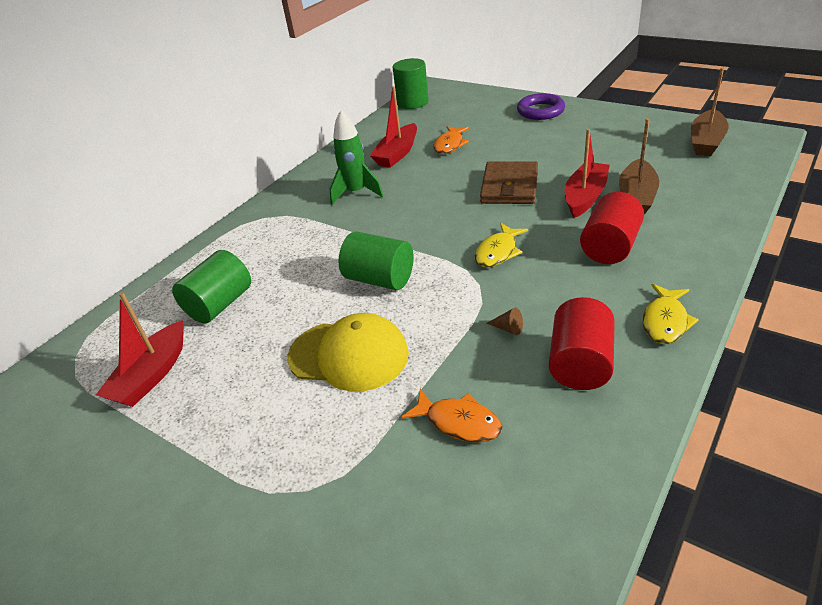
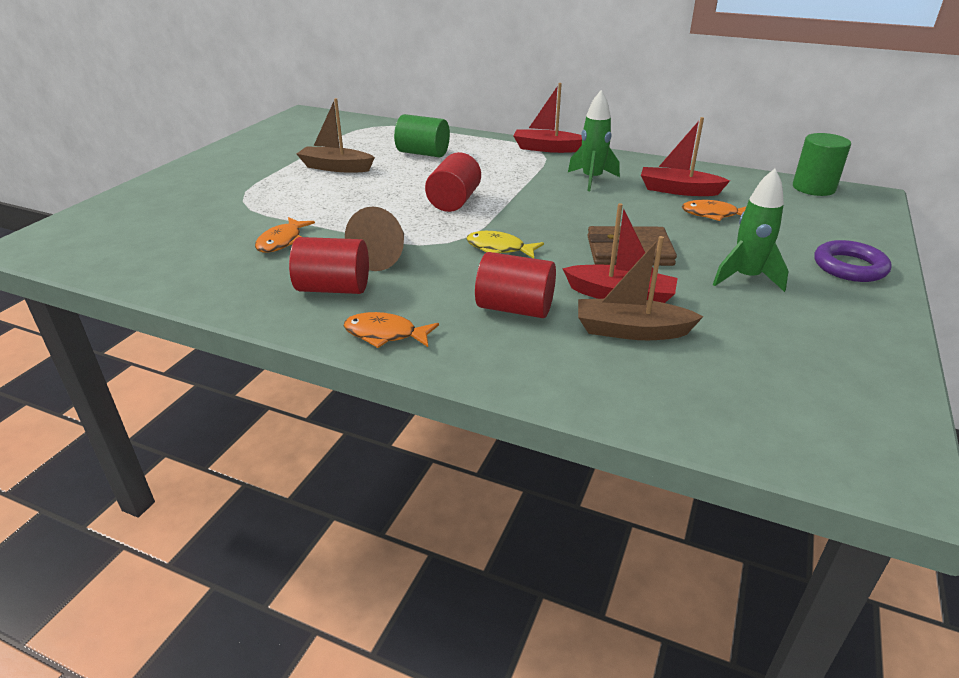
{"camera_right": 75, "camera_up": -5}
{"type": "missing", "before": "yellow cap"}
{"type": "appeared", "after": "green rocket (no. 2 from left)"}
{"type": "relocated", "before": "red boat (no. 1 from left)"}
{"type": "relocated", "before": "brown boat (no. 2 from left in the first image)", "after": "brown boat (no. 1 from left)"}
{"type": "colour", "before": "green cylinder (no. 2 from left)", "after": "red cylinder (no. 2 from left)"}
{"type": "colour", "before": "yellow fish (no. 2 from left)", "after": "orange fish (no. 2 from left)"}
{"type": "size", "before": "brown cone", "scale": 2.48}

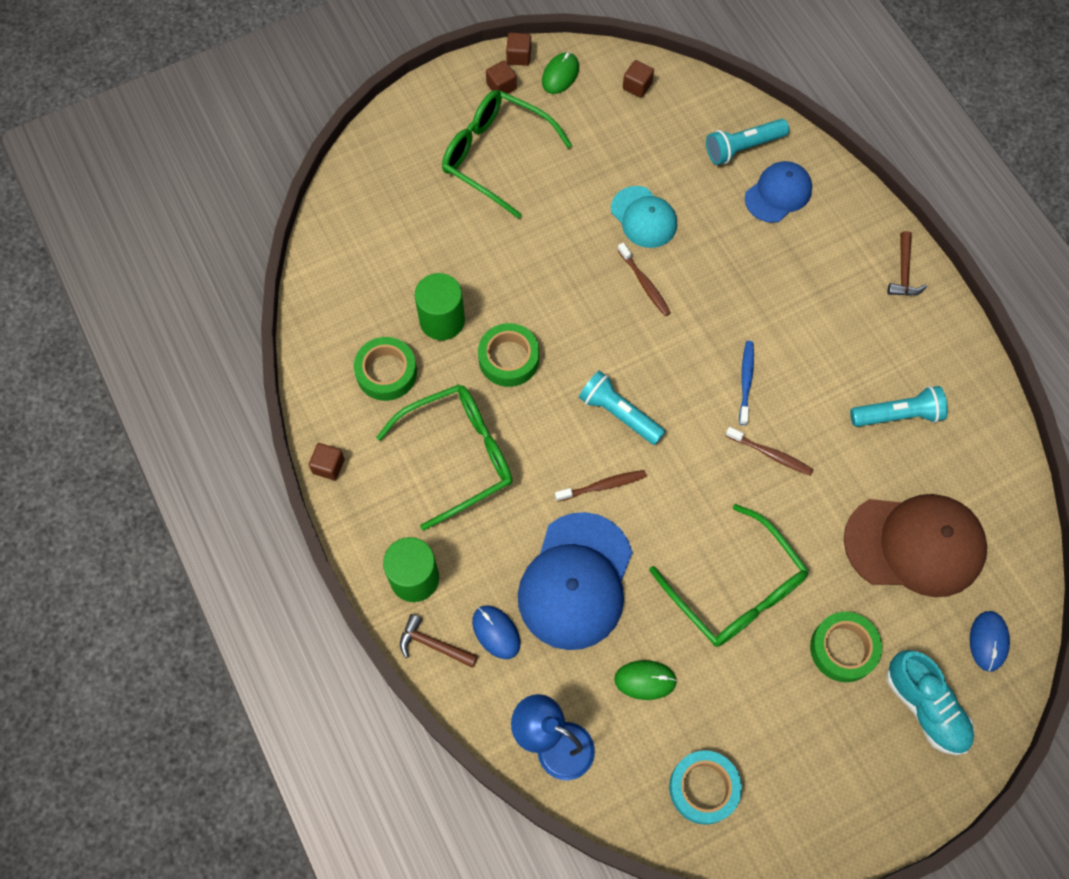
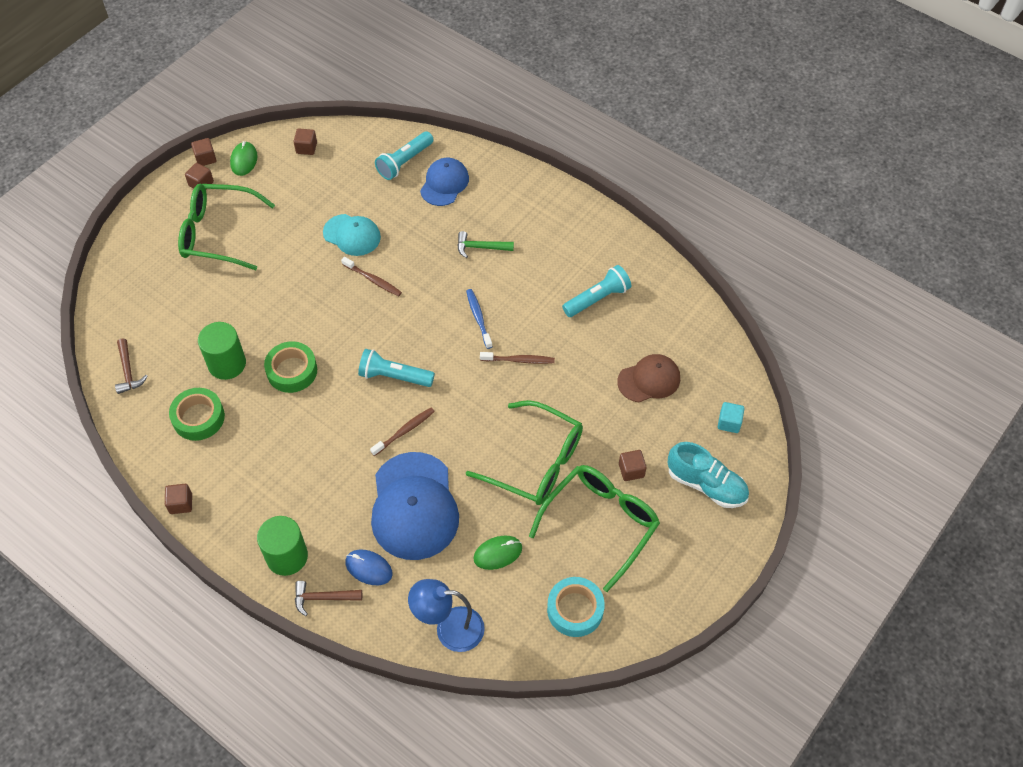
{"camera_right": -25, "camera_up": -10}
{"type": "appeared", "after": "green hammer"}
{"type": "relocated", "before": "green glasses (no. 1 from left in the first image)", "after": "green glasses (no. 3 from left)"}
{"type": "relocated", "before": "brown hammer (no. 2 from left in the first image)", "after": "brown hammer (no. 1 from left)"}
{"type": "exchanged", "before": "green tape (no. 3 from left)", "after": "brown cube (no. 5 from left)"}
{"type": "exchanged", "before": "blue mouse (no. 2 from left)", "after": "turquoise cube"}
{"type": "size", "before": "brown cap", "scale": 0.59}

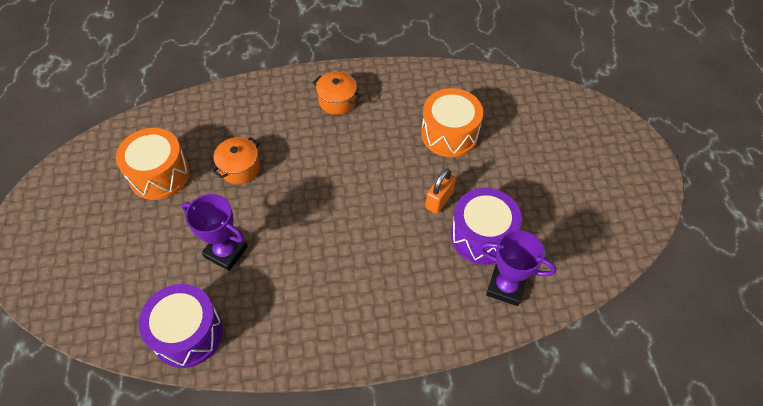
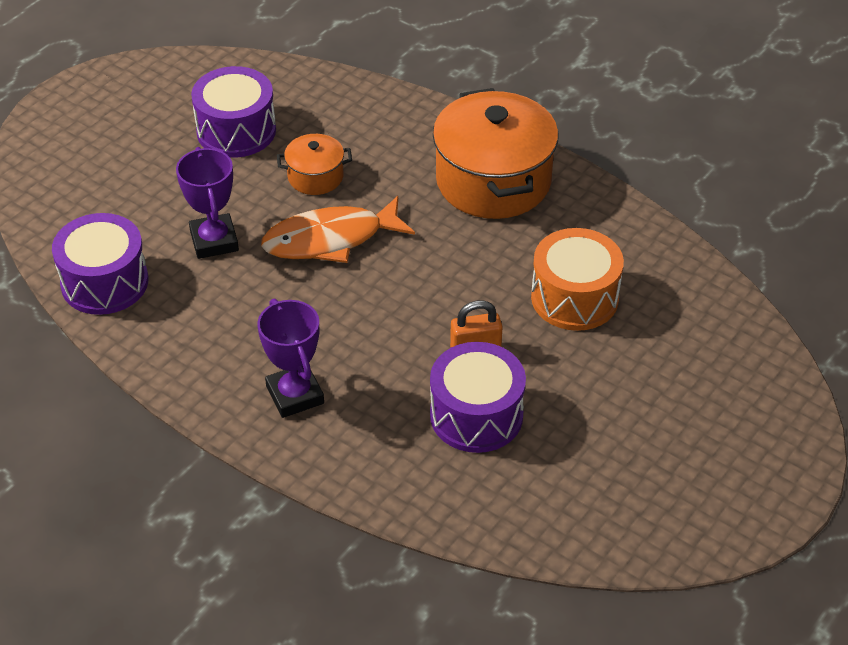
{"camera_right": 45, "camera_up": -10}
{"type": "appeared", "after": "orange fish"}
{"type": "relocated", "before": "purple trophy (no. 2 from left)"}
{"type": "colour", "before": "orange drum (no. 1 from left)", "after": "purple drum (no. 2 from left)"}
{"type": "size", "before": "orange pot (no. 2 from left)", "scale": 2.06}

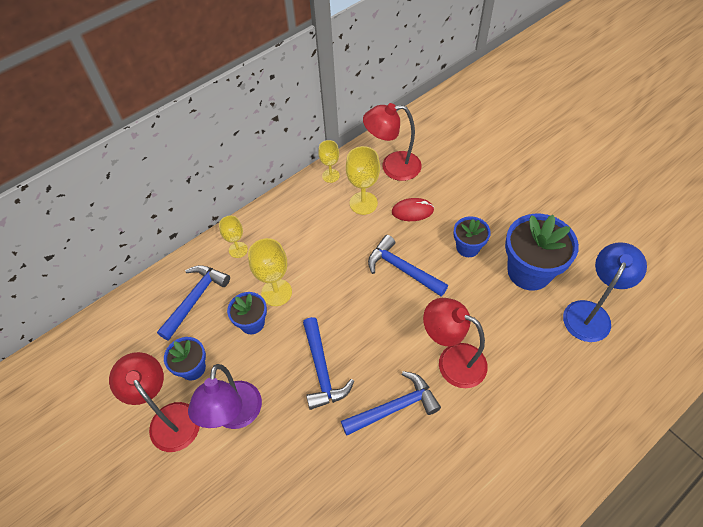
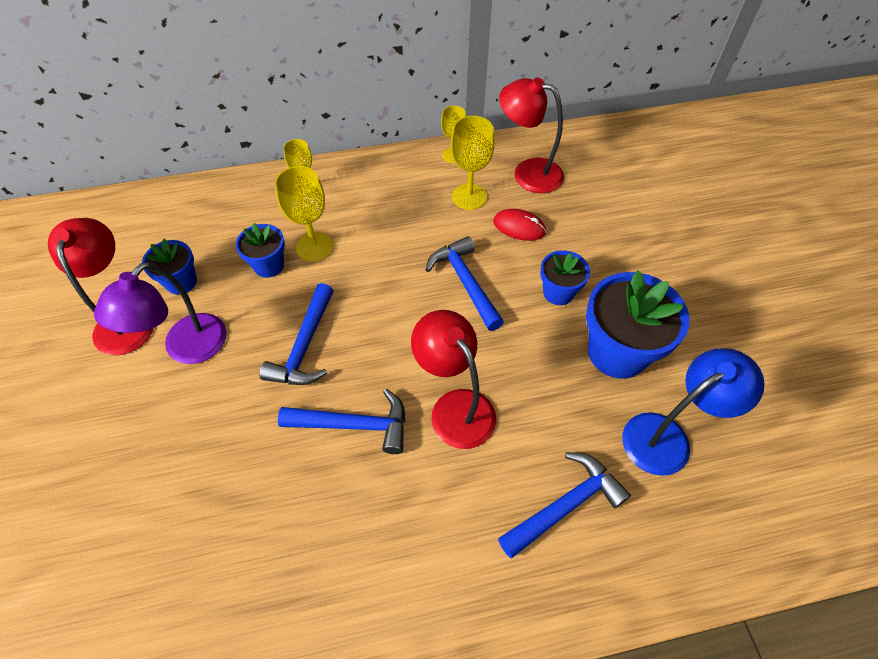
{"camera_right": 25, "camera_up": 0}
{"type": "relocated", "before": "blue hammer (no. 1 from left in the first image)", "after": "blue hammer (no. 4 from left)"}

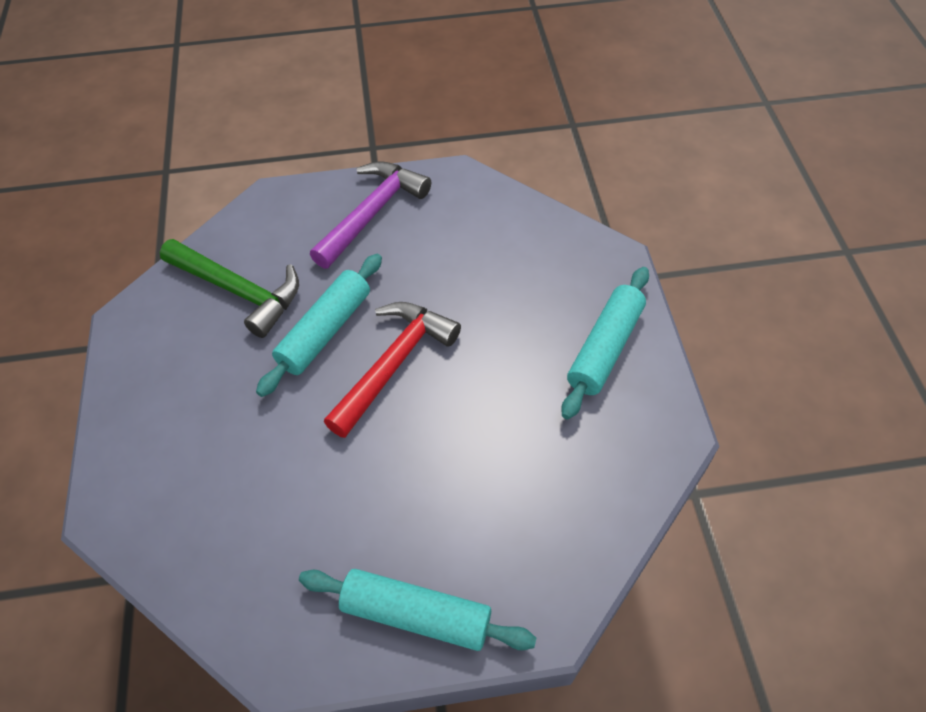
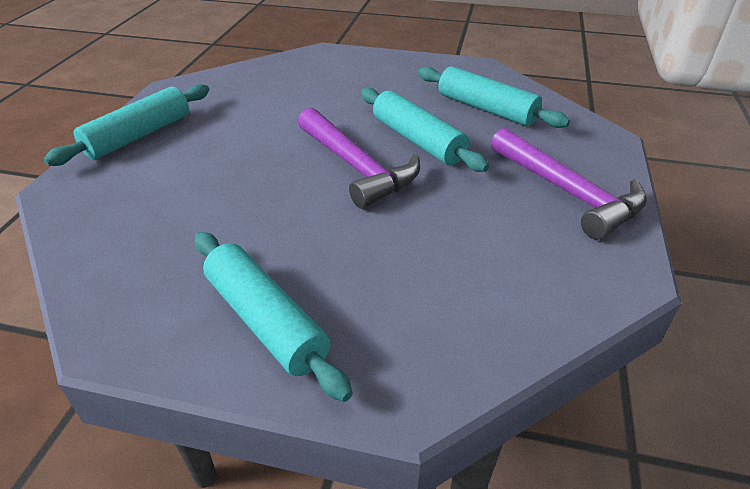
{"camera_right": 110, "camera_up": -15}
{"type": "exchanged", "before": "green hammer", "after": "turquoise rolling pin (no. 4 from left)"}
{"type": "colour", "before": "red hammer", "after": "purple hammer (no. 1 from left)"}

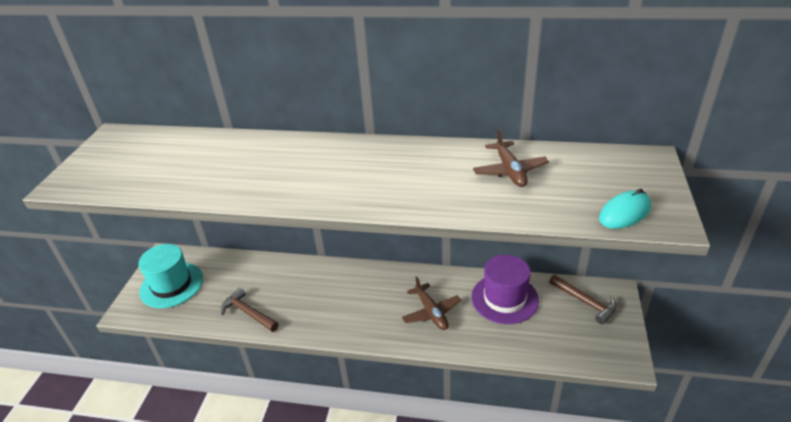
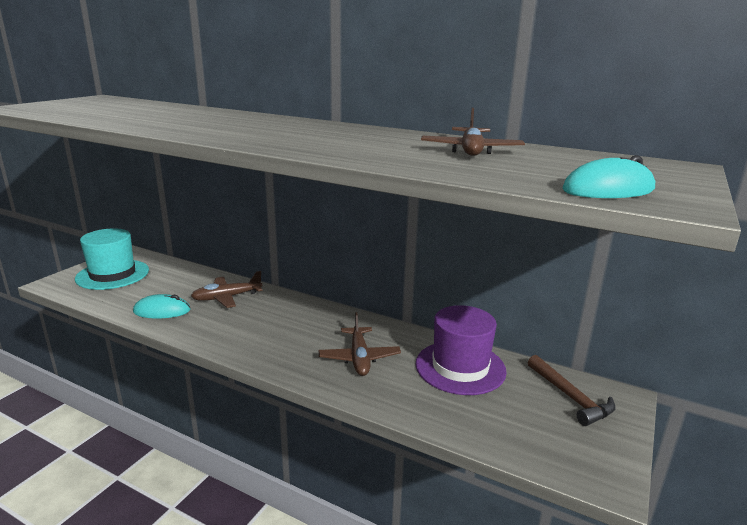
{"camera_right": 15, "camera_up": -15}
{"type": "appeared", "after": "brown plane (no. 1 from left)"}
{"type": "exchanged", "before": "brown hammer (no. 1 from left)", "after": "turquoise mouse (no. 1 from left)"}

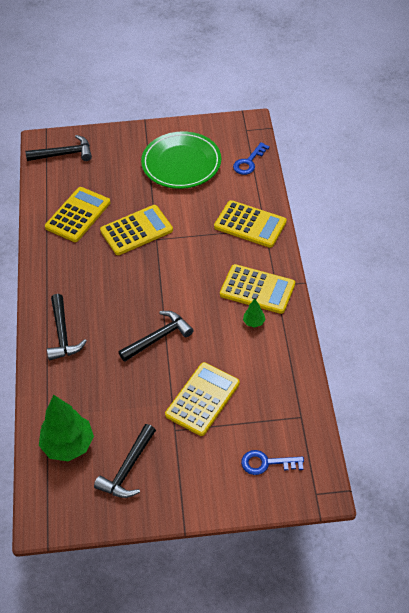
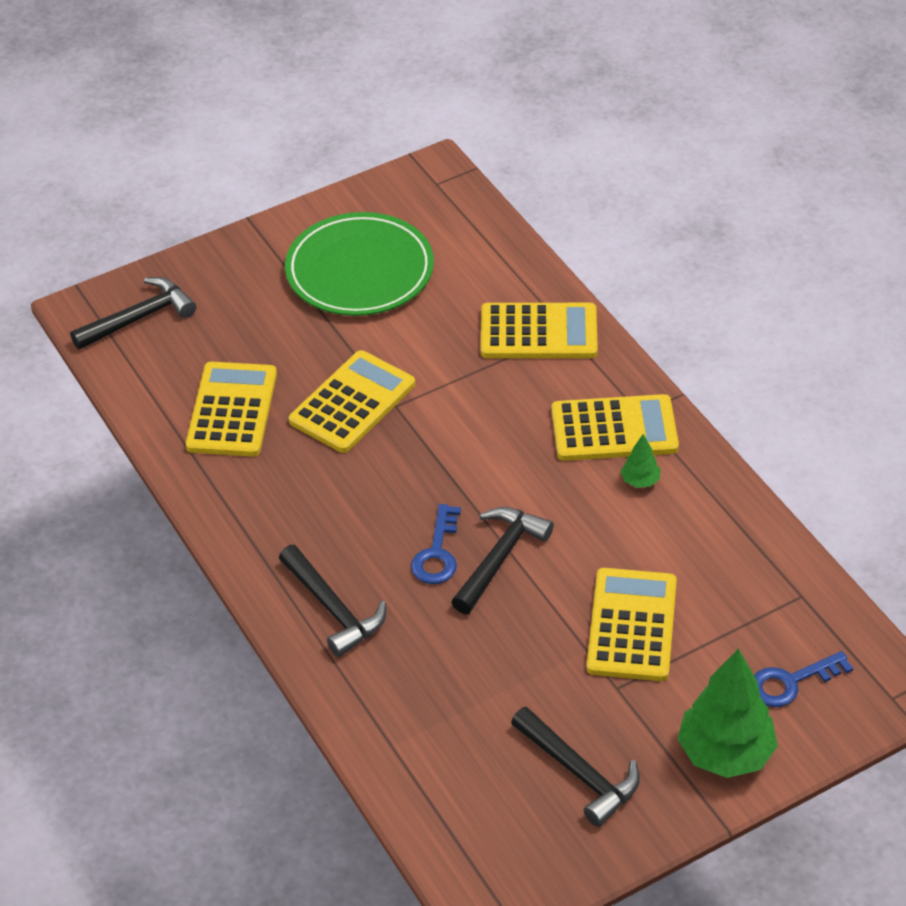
{"camera_right": -25, "camera_up": -5}
{"type": "relocated", "before": "green tree (no. 1 from left in the first image)", "after": "green tree (no. 2 from left)"}
{"type": "relocated", "before": "blue key (no. 1 from left)"}
{"type": "spun", "before": "black hammer (no. 3 from left in the first image)", "turn": -45}

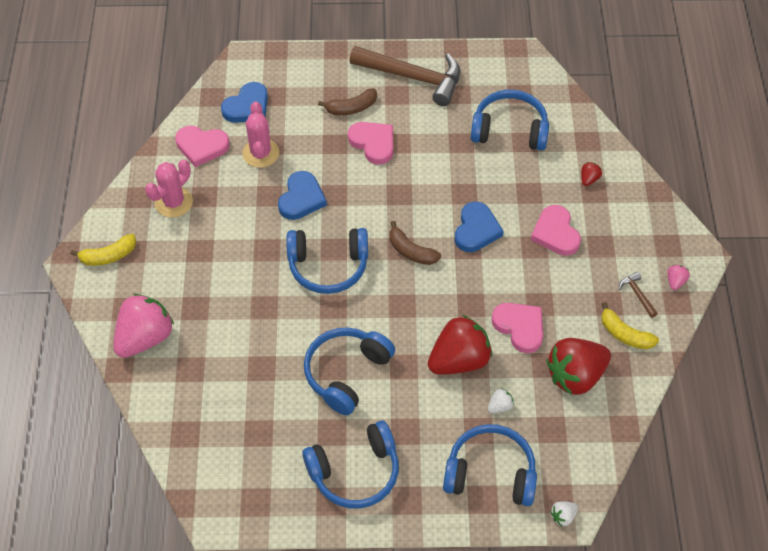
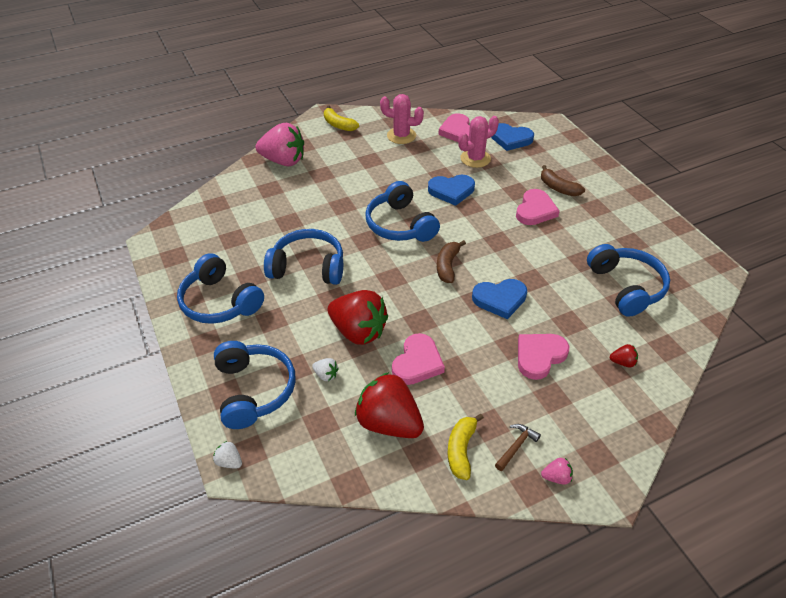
{"camera_right": 65, "camera_up": -10}
{"type": "missing", "before": "brown hammer (no. 1 from left)"}

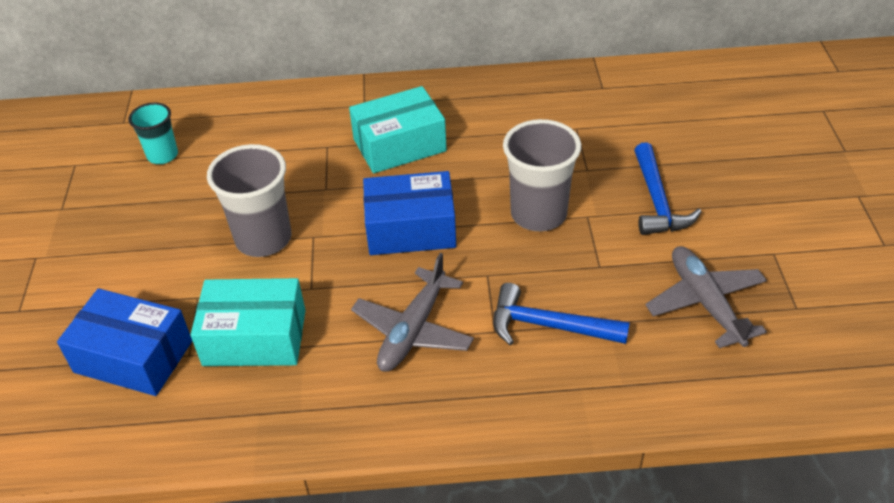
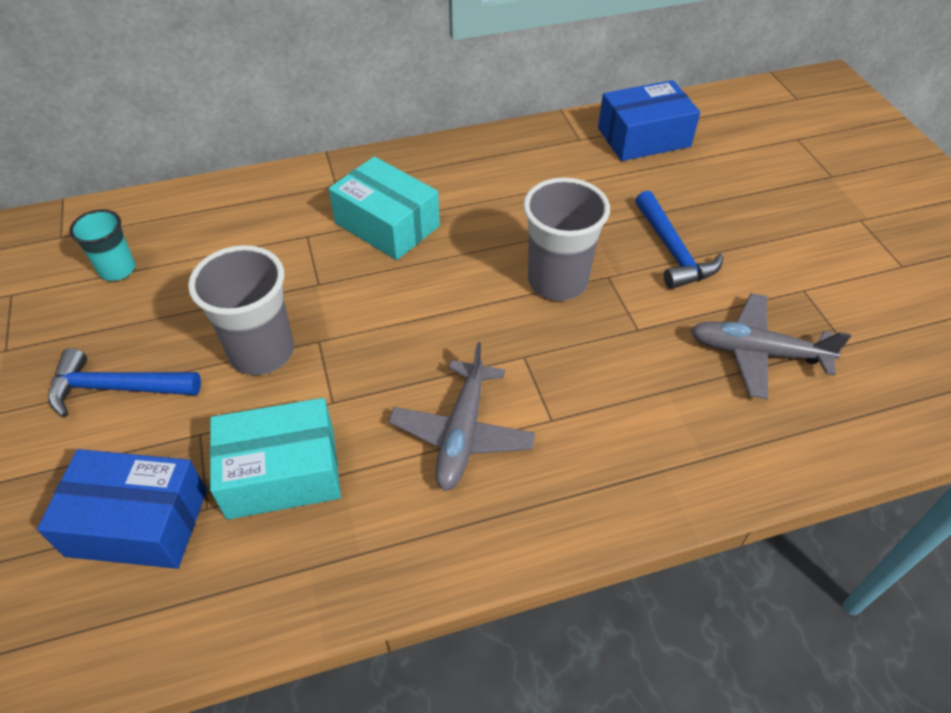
{"camera_right": -15, "camera_up": 5}
{"type": "relocated", "before": "blue box (no. 2 from left)"}
{"type": "relocated", "before": "blue hammer (no. 1 from left)"}
{"type": "spun", "before": "turquoise box (no. 2 from left)", "turn": 75}
{"type": "spun", "before": "grey plane (no. 2 from left)", "turn": -45}

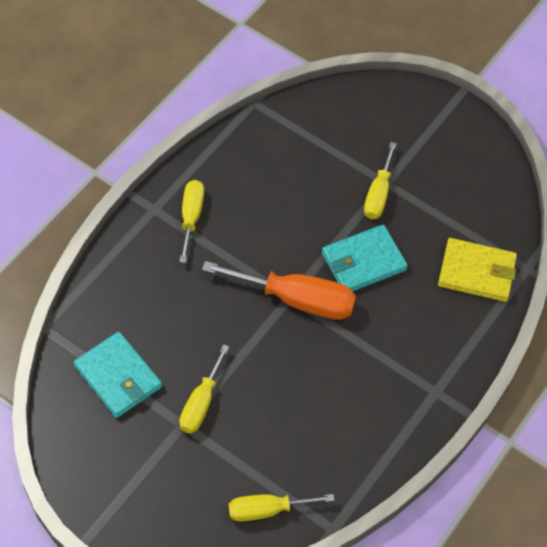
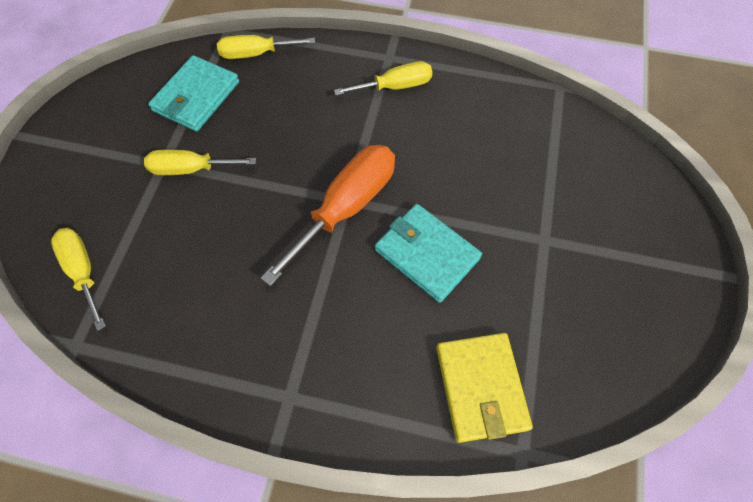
{"camera_right": 70, "camera_up": 5}
{"type": "relocated", "before": "yellow screwdriver (no. 4 from left in the first image)", "after": "yellow screwdriver (no. 3 from left)"}
{"type": "spun", "before": "orange screwdriver", "turn": -135}

